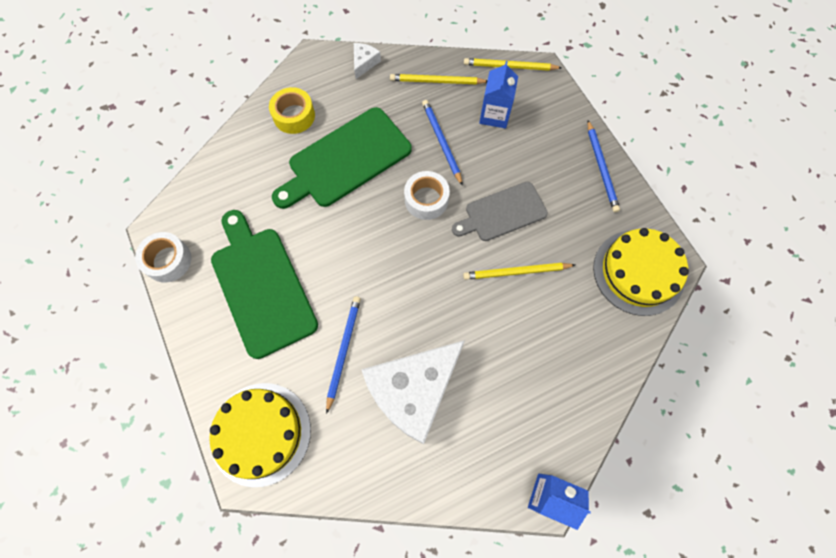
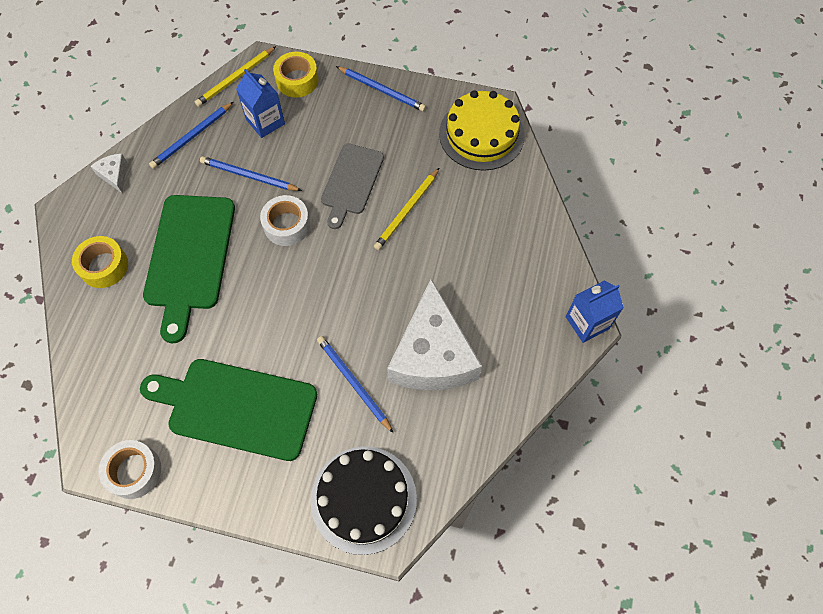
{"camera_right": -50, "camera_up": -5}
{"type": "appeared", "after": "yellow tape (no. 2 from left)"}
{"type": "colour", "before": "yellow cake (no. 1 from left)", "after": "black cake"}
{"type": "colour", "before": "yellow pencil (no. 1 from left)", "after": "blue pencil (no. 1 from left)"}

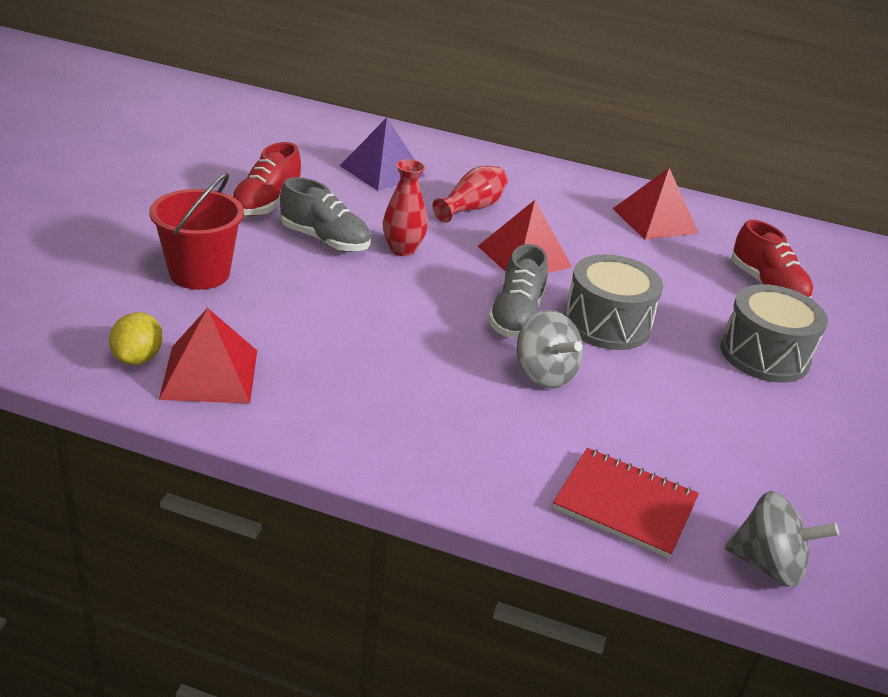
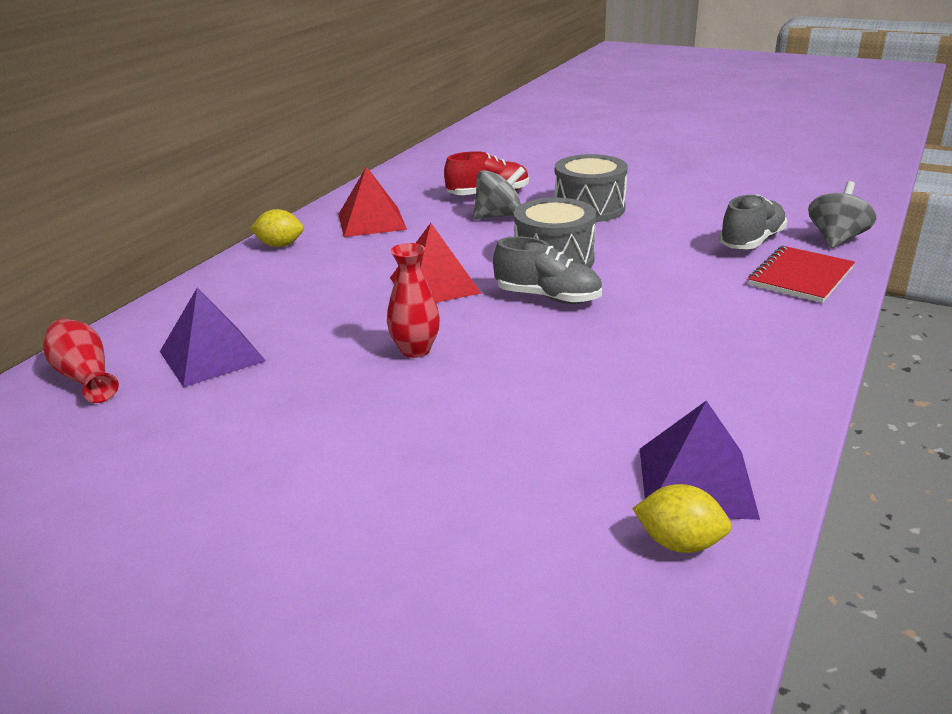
{"camera_right": -75, "camera_up": -5}
{"type": "missing", "before": "red bucket"}
{"type": "missing", "before": "red shoe (no. 1 from left)"}
{"type": "appeared", "after": "yellow lemon (no. 1 from left)"}
{"type": "relocated", "before": "grey shoe (no. 1 from left in the first image)", "after": "grey shoe (no. 2 from left)"}
{"type": "relocated", "before": "red vase (no. 2 from left in the first image)", "after": "red vase (no. 1 from left)"}
{"type": "relocated", "before": "grey spinning top (no. 1 from left)"}
{"type": "colour", "before": "red pyramid (no. 1 from left)", "after": "purple pyramid (no. 2 from left)"}

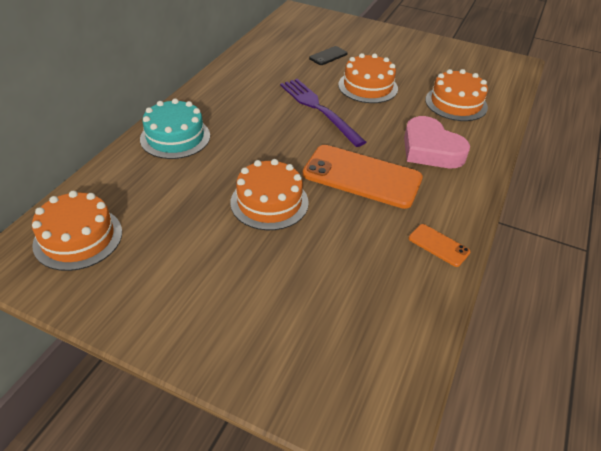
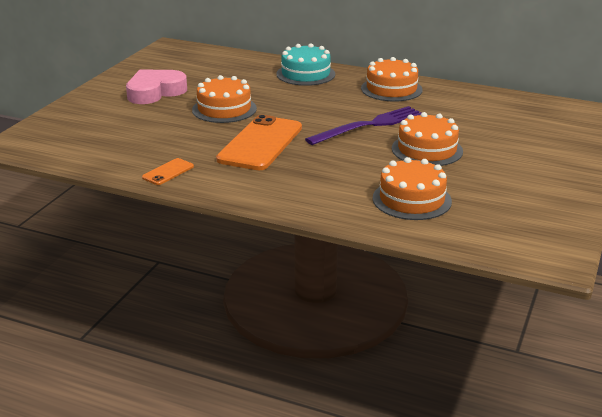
{"camera_right": 90, "camera_up": -15}
{"type": "missing", "before": "black phone"}
{"type": "relocated", "before": "orange cake (no. 1 from left in the first image)", "after": "orange cake (no. 2 from left)"}
{"type": "relocated", "before": "pink heart"}

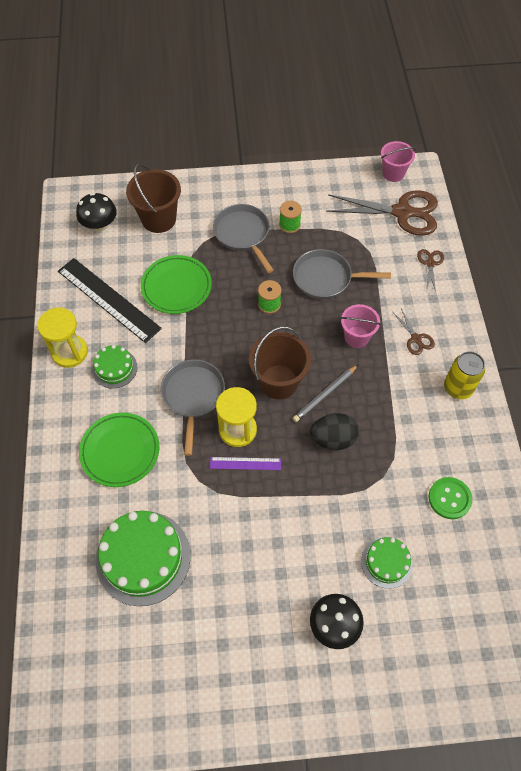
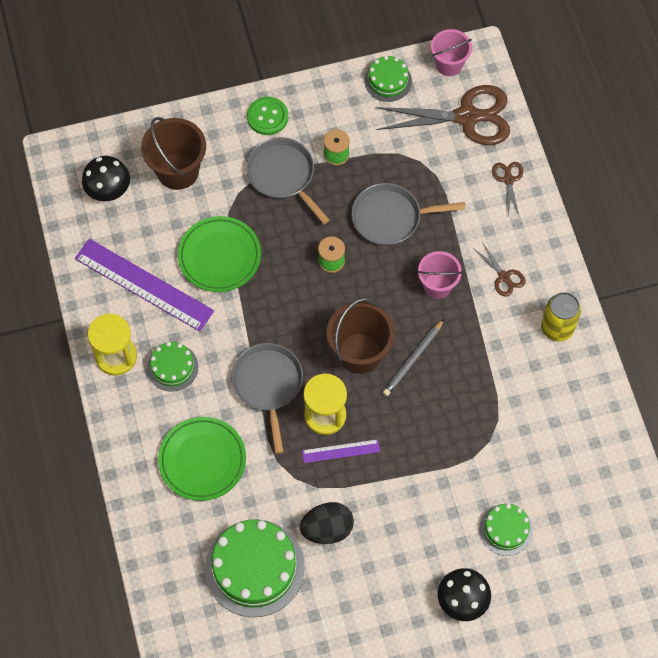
{"camera_right": -10, "camera_up": 5}
{"type": "appeared", "after": "green cake (no. 3 from left)"}
{"type": "relocated", "before": "black egg"}
{"type": "relocated", "before": "green button"}
{"type": "colour", "before": "black ruler", "after": "purple ruler (no. 1 from left)"}

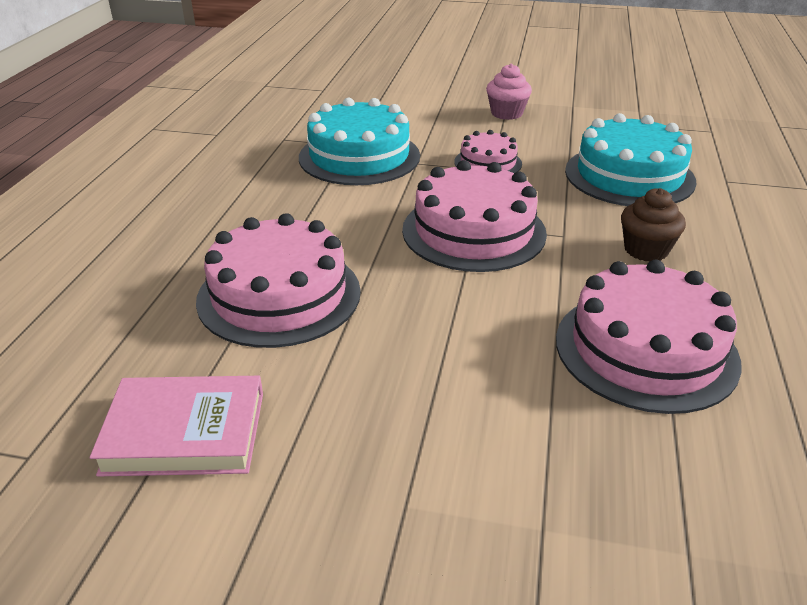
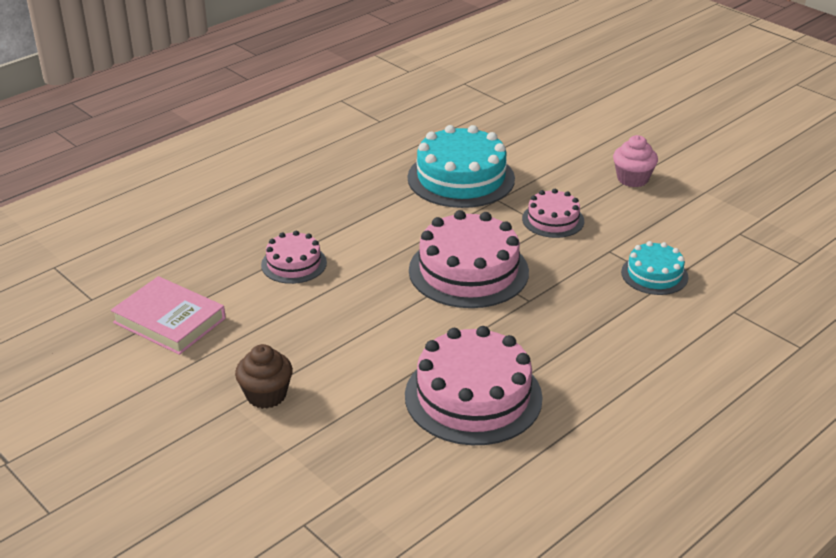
{"camera_right": 35, "camera_up": 0}
{"type": "relocated", "before": "brown cupcake"}
{"type": "size", "before": "pink cake (no. 1 from left)", "scale": 0.55}
{"type": "size", "before": "turquoise cake (no. 2 from left)", "scale": 0.55}

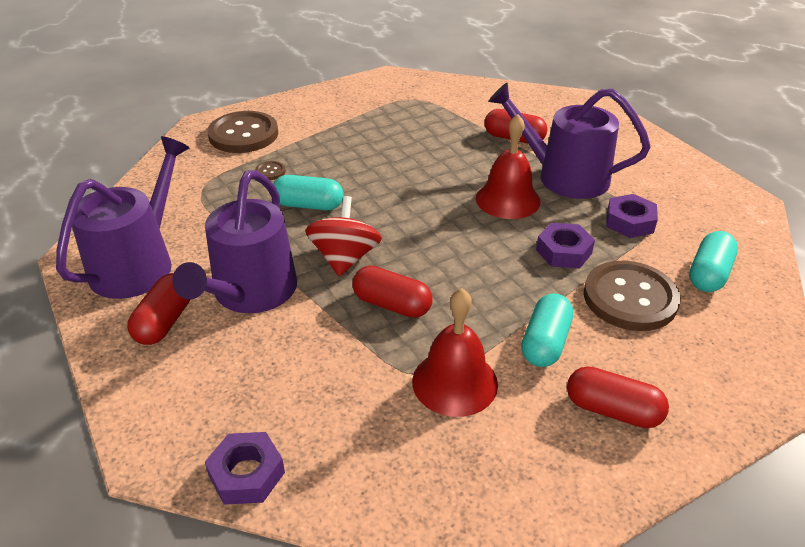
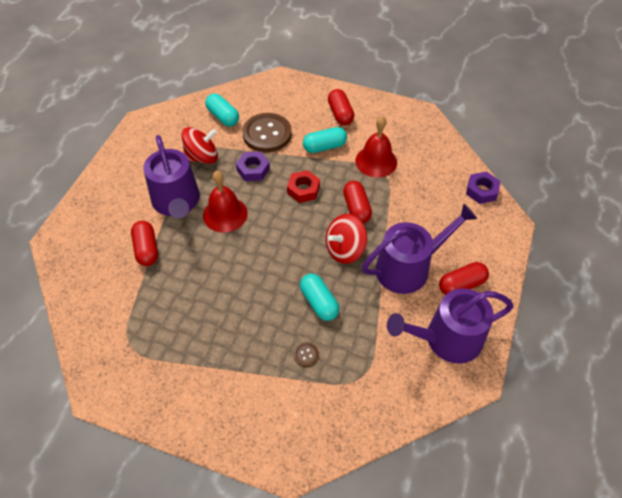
{"camera_right": -130, "camera_up": 15}
{"type": "missing", "before": "brown button (no. 1 from left)"}
{"type": "appeared", "after": "red nut"}
{"type": "exchanged", "before": "purple nut (no. 3 from left)", "after": "red spinning top (no. 1 from left)"}
{"type": "spun", "before": "turquoise capsule (no. 3 from left in the first image)", "turn": 60}

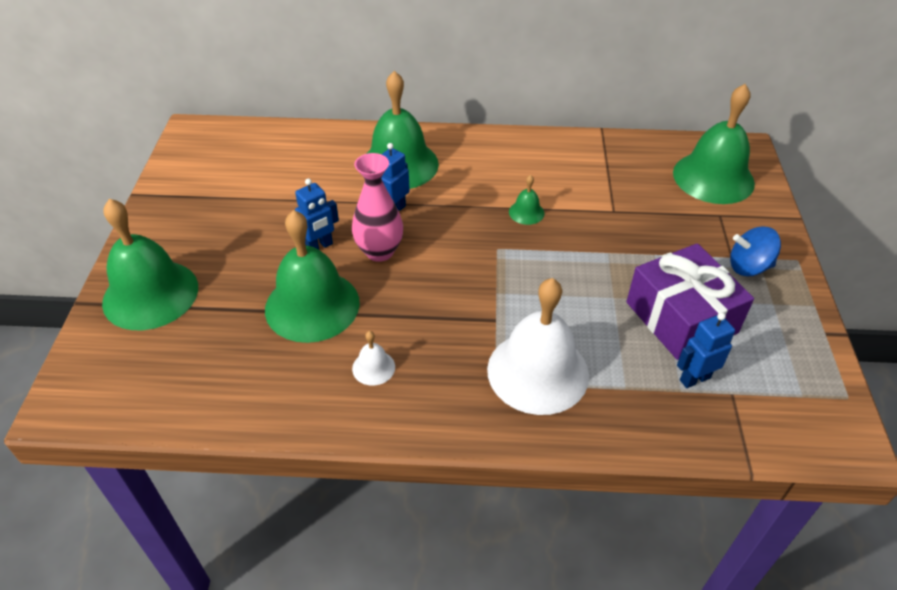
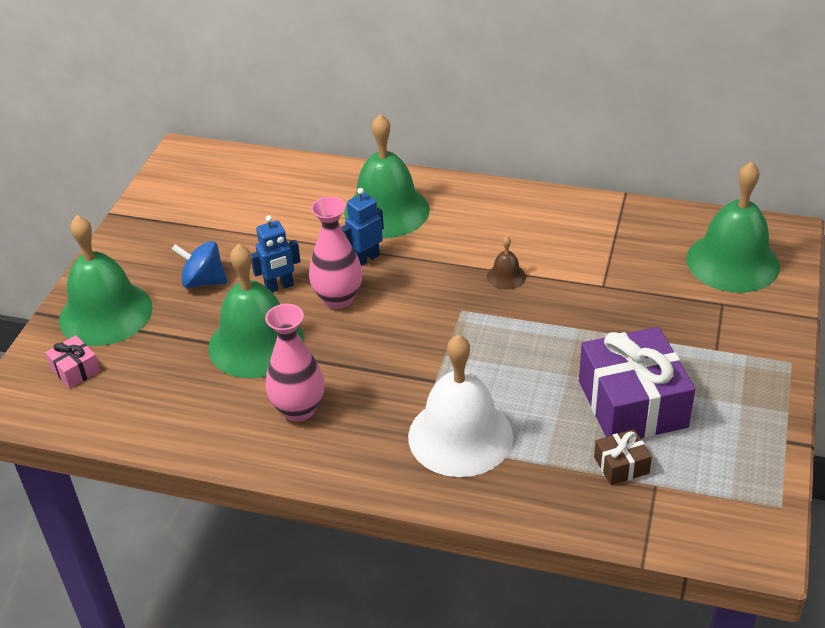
{"camera_right": 15, "camera_up": -5}
{"type": "appeared", "after": "pink gift"}
{"type": "relocated", "before": "blue spinning top"}
{"type": "exchanged", "before": "white bell (no. 1 from left)", "after": "pink vase (no. 1 from left)"}
{"type": "exchanged", "before": "blue robot (no. 3 from left)", "after": "brown gift"}
{"type": "colour", "before": "green bell (no. 4 from left)", "after": "brown bell"}

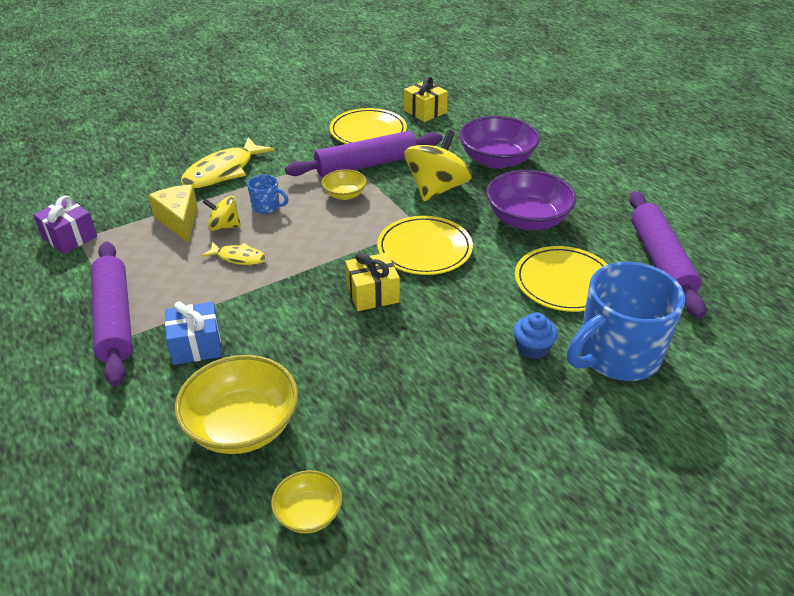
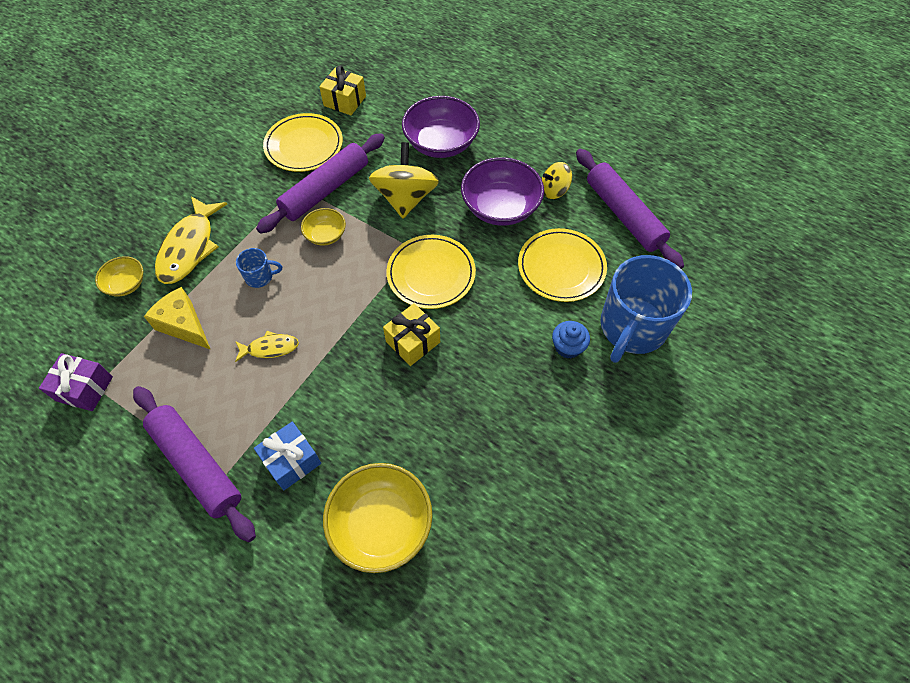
{"camera_right": -25, "camera_up": 20}
{"type": "relocated", "before": "yellow spinning top (no. 1 from left in the first image)", "after": "yellow spinning top (no. 2 from left)"}
{"type": "relocated", "before": "yellow bowl (no. 2 from left in the first image)", "after": "yellow bowl (no. 1 from left)"}

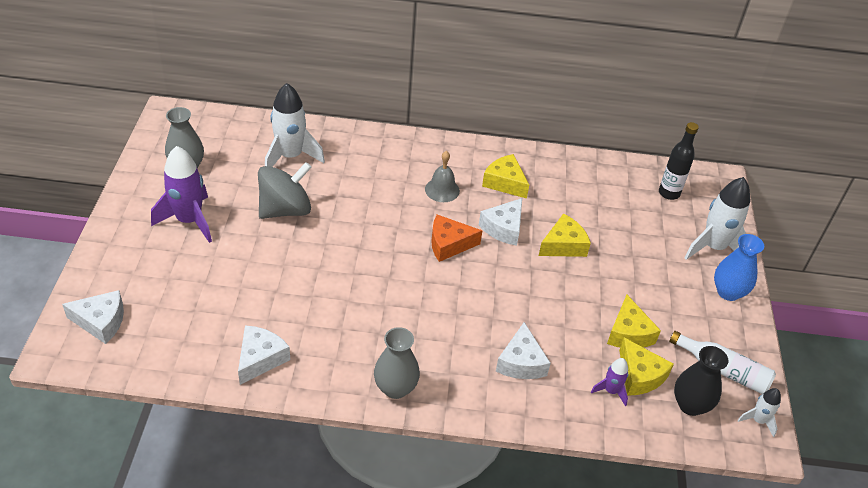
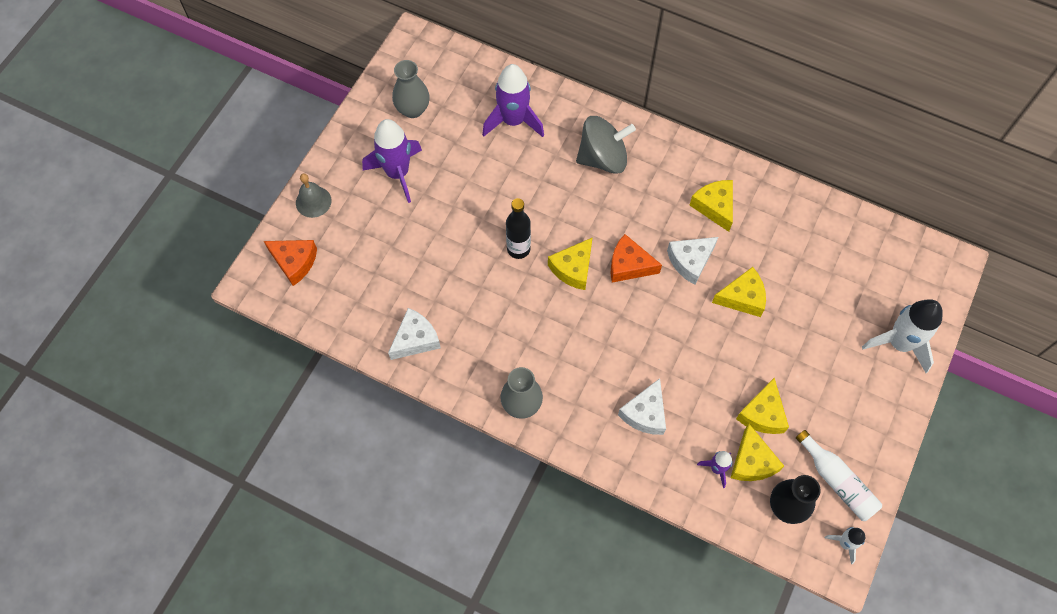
{"camera_right": 25, "camera_up": 20}
{"type": "missing", "before": "blue vase"}
{"type": "appeared", "after": "yellow cheese (no. 1 from left)"}
{"type": "relocated", "before": "grey spinning top"}
{"type": "relocated", "before": "grey bell"}
{"type": "relocated", "before": "black bottle"}
{"type": "colour", "before": "white cheese (no. 1 from left)", "after": "orange cheese (no. 1 from left)"}
{"type": "colour", "before": "white rocket (no. 1 from left)", "after": "purple rocket (no. 2 from left)"}

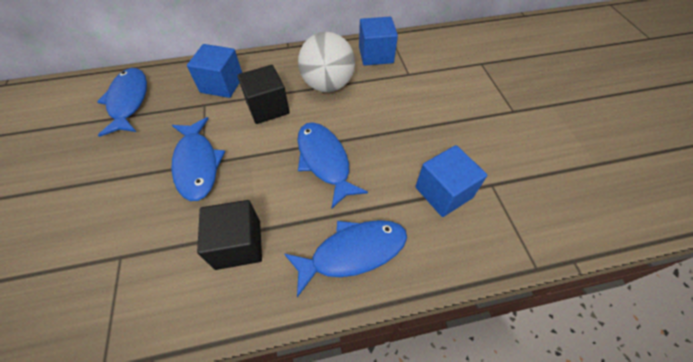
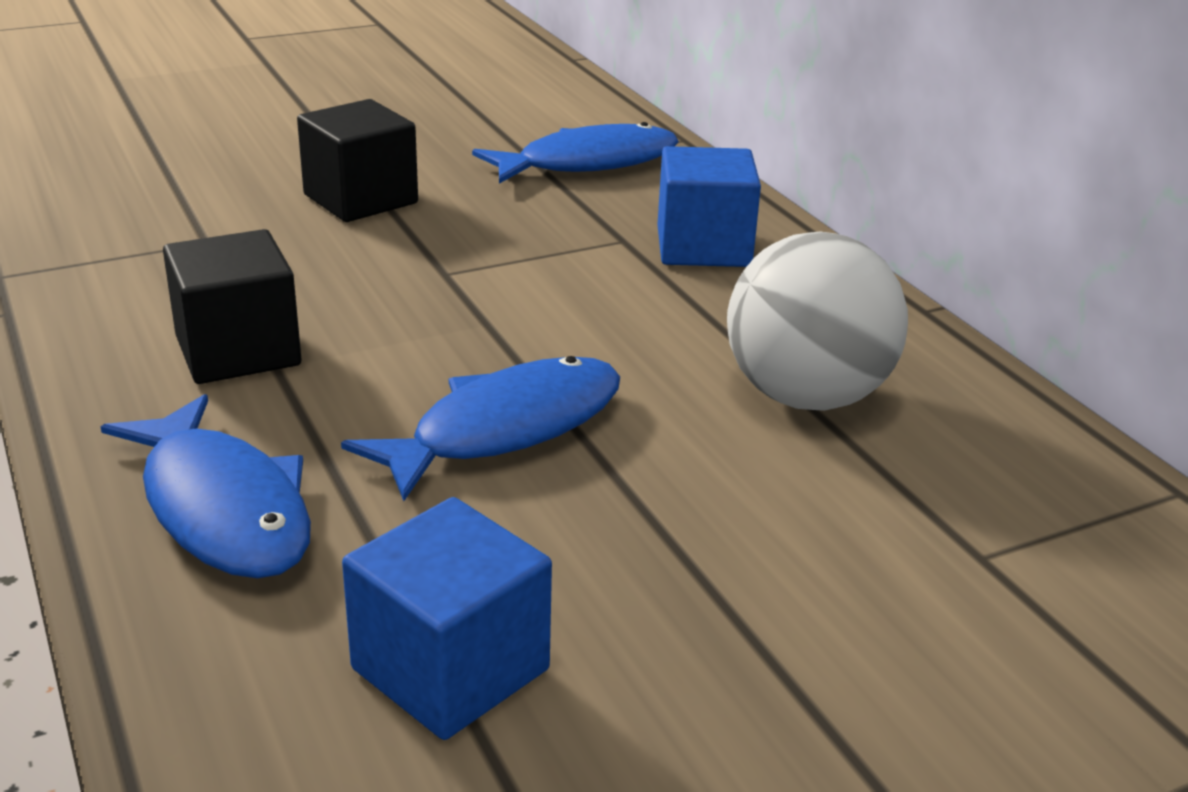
{"camera_right": 75, "camera_up": -25}
{"type": "missing", "before": "blue fish (no. 2 from left)"}
{"type": "missing", "before": "blue cube (no. 2 from left)"}
{"type": "relocated", "before": "black cube (no. 2 from left)"}

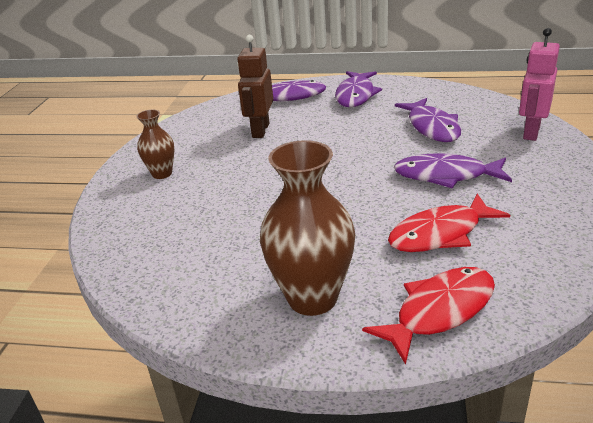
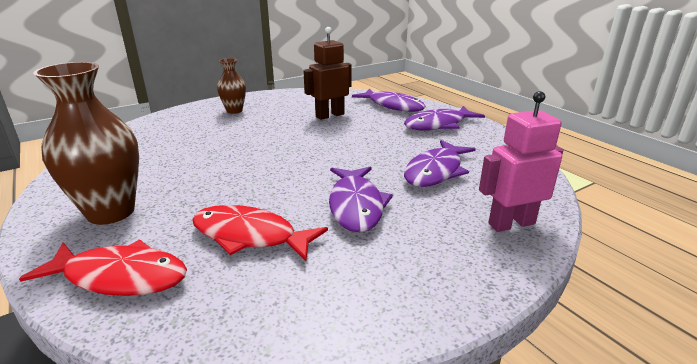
{"camera_right": 45, "camera_up": -5}
{"type": "spun", "before": "purple fish (no. 4 from left in the first image)", "turn": -150}

